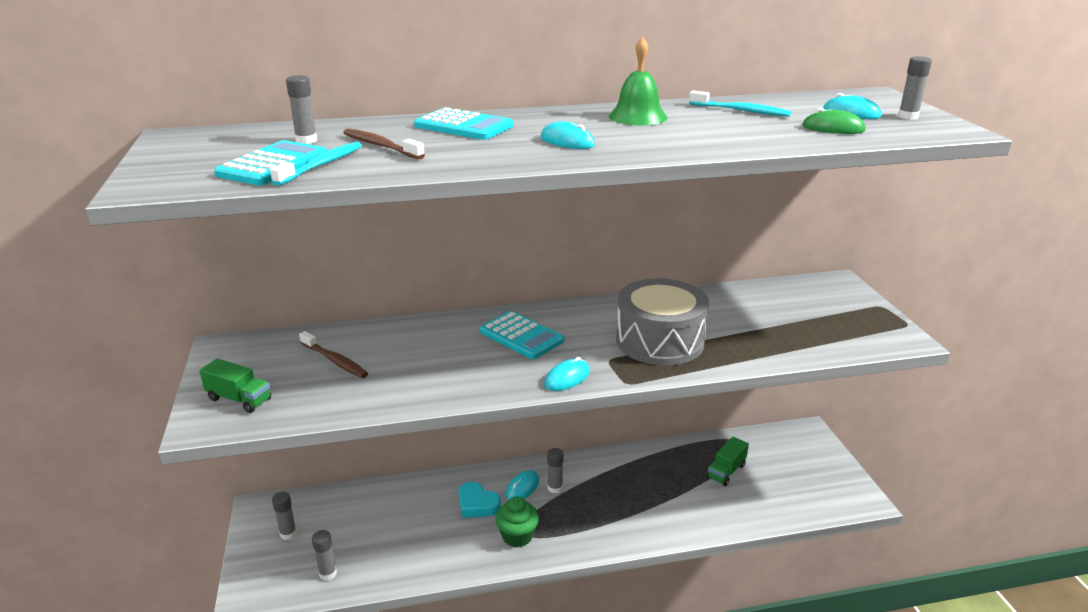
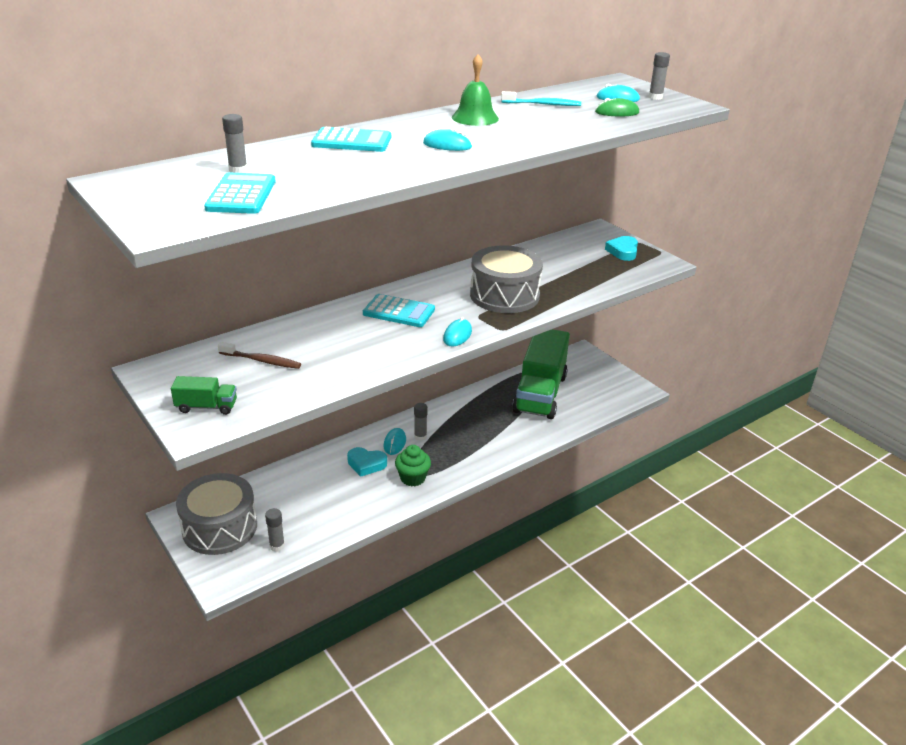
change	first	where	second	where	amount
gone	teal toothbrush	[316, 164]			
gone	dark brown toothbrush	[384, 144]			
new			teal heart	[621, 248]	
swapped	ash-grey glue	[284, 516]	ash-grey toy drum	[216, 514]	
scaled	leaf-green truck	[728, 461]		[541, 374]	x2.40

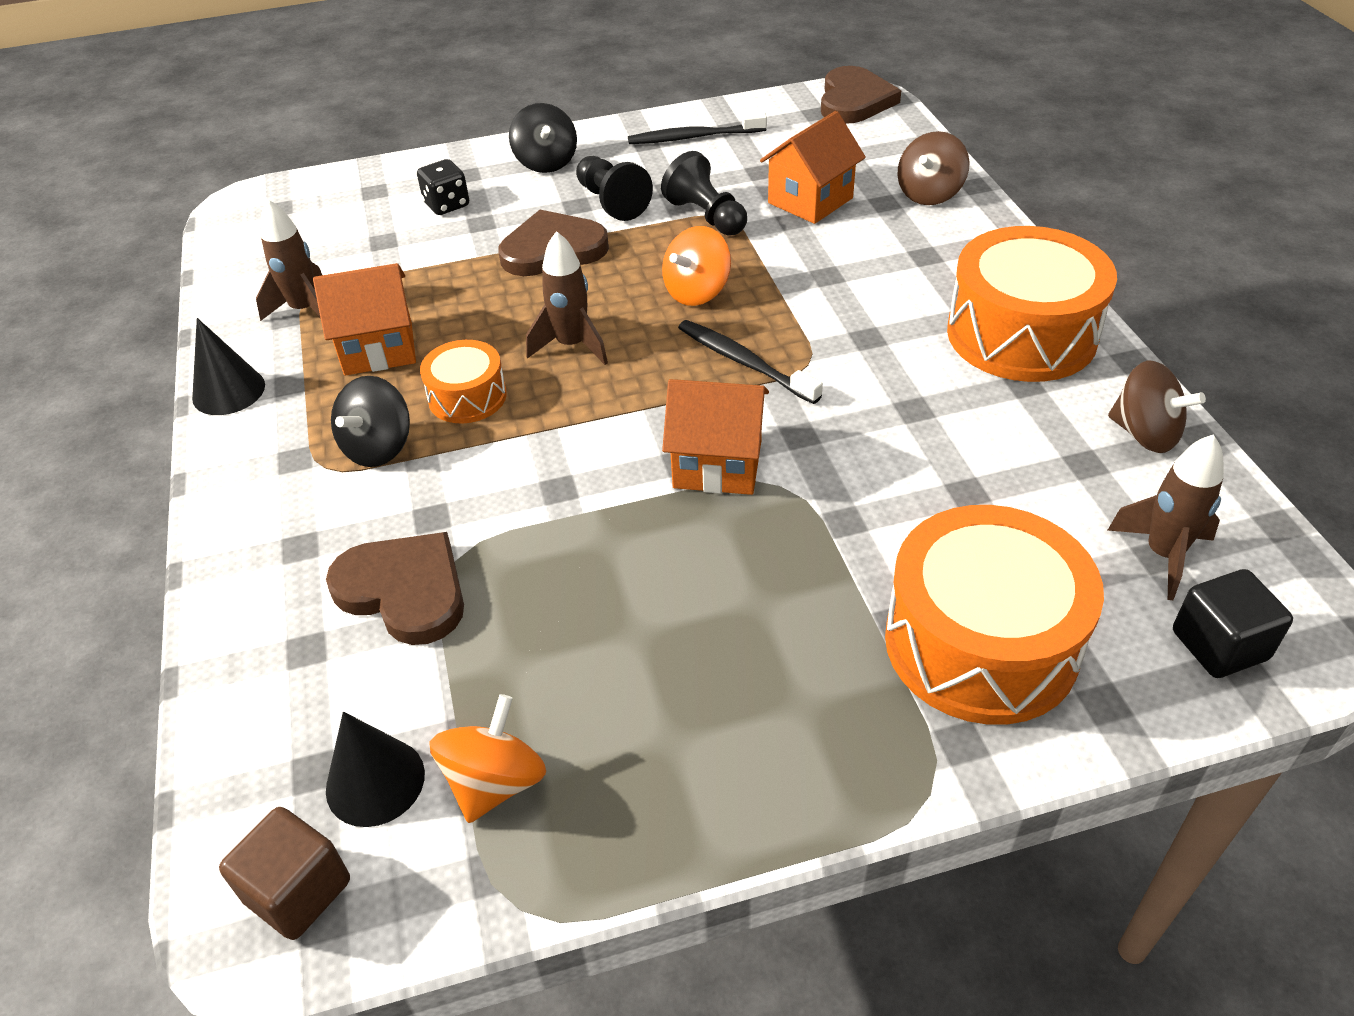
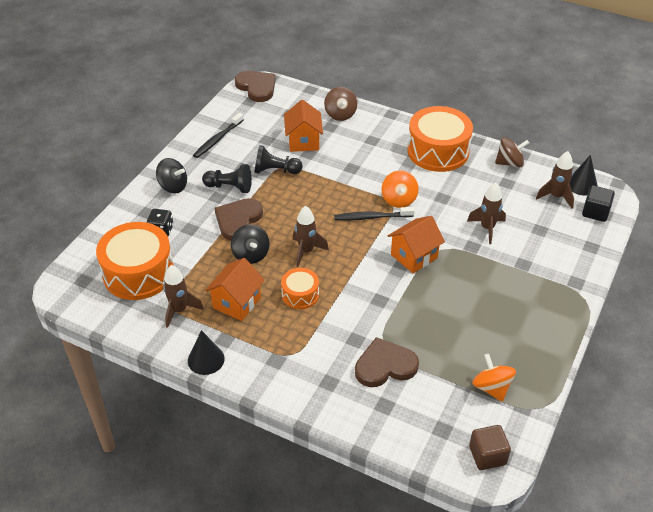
change	first	where	second	where	amount
new			dark brown toy rocket	[486, 213]	
shifted	jet-black cone shape	[375, 769]		[583, 175]	
shifted	jet-black spinning top	[370, 421]		[250, 244]	
shifted	bright orange spinning top	[696, 266]		[400, 189]	
shifted	bright orange toy drum	[994, 615]		[135, 261]	

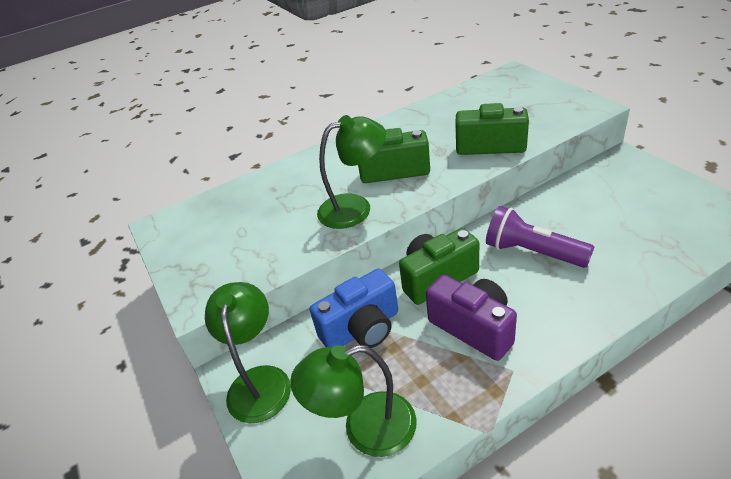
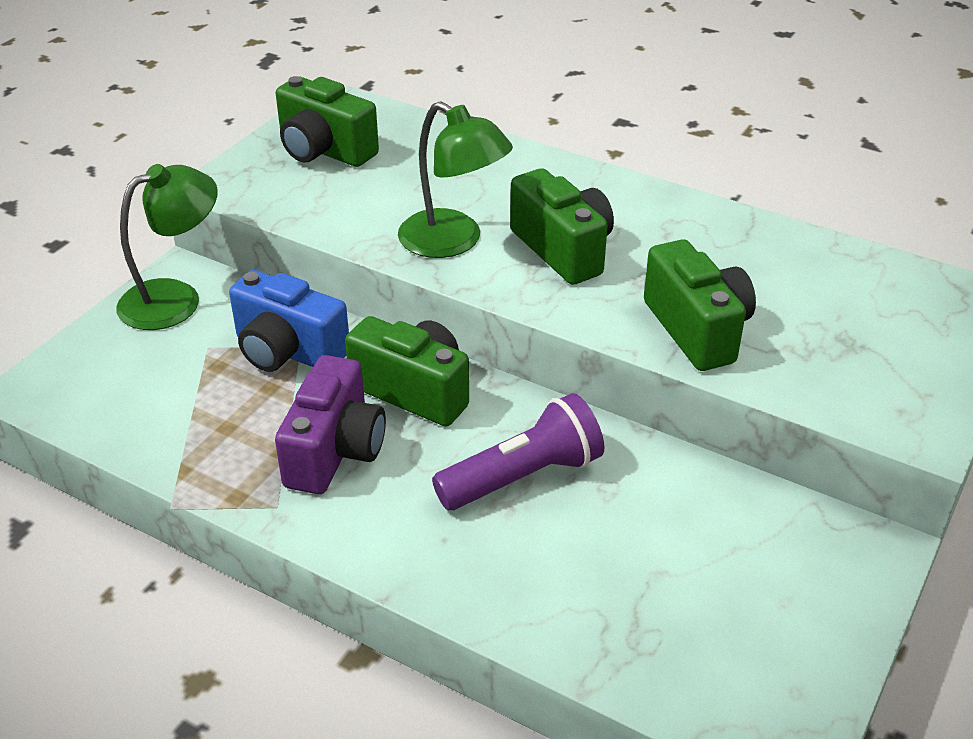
change	first	where	second	where	amount
gone	leaf-green desk lamp	[353, 401]			
new			leaf-green camera	[327, 121]	
rotated	royal purple torch	[540, 237]		[518, 451]	60 degrees clockwise

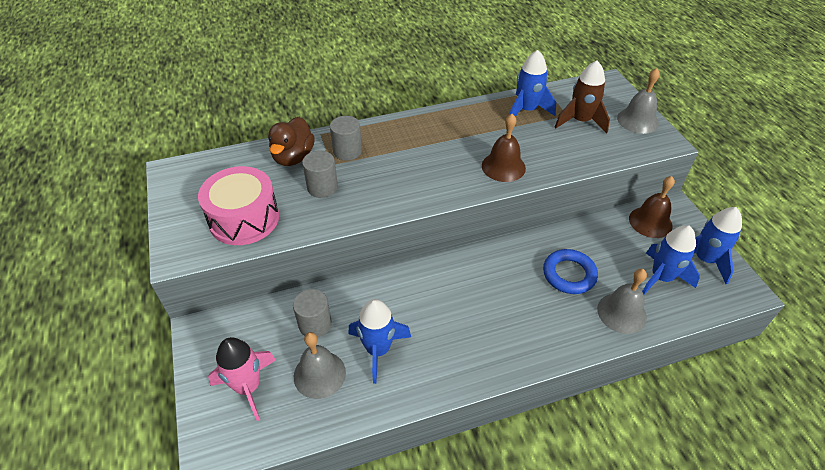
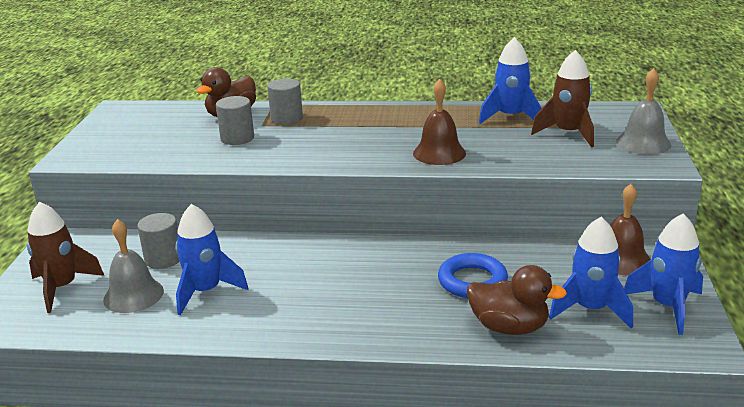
change	first	where	second	where	amount
gone	rosy toy drum	[238, 205]			
swapped	ash-grey school bell	[622, 301]	dark brown rubber duck	[517, 300]	
repainted	rosy toy rocket	[242, 379]	dark brown toy rocket	[65, 257]	

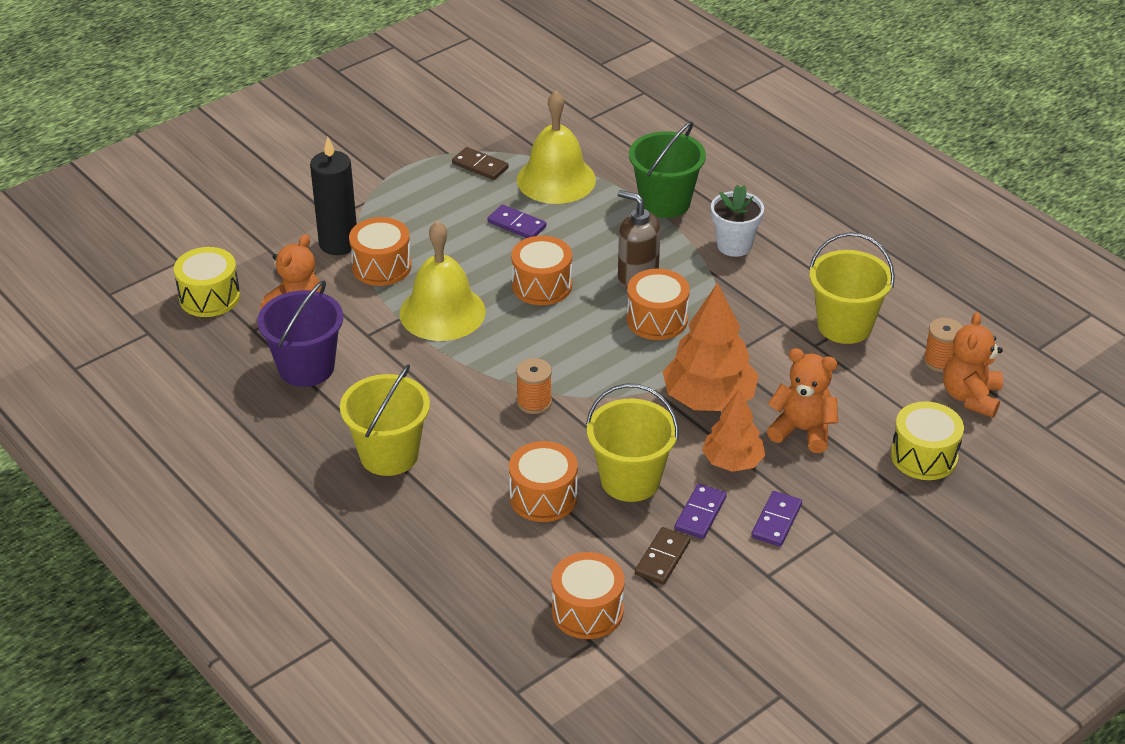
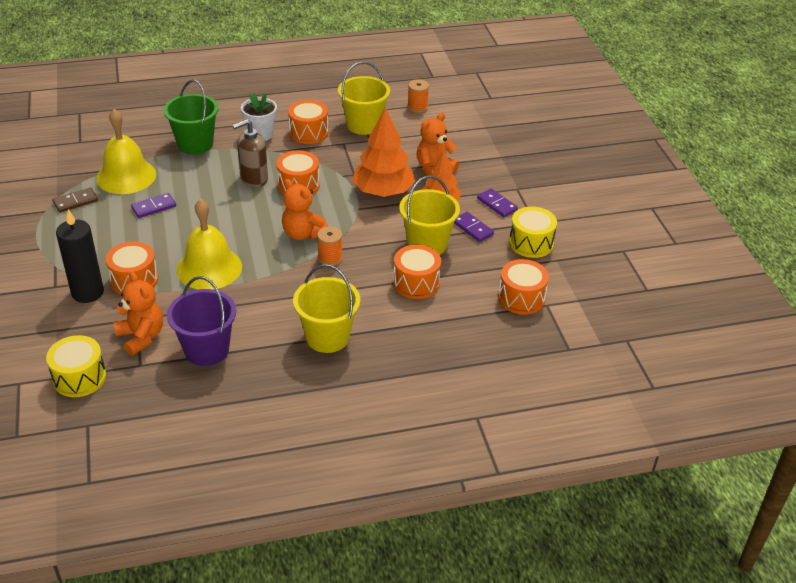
change	first	where	second	where	amount
gone	dark brown domino tile	[663, 556]			
shifted	bright orange toy drum	[541, 270]		[308, 122]	
shifted	bright yellow toy drum	[927, 440]		[533, 232]	
shifted	bright orange teddy	[973, 365]		[305, 209]	

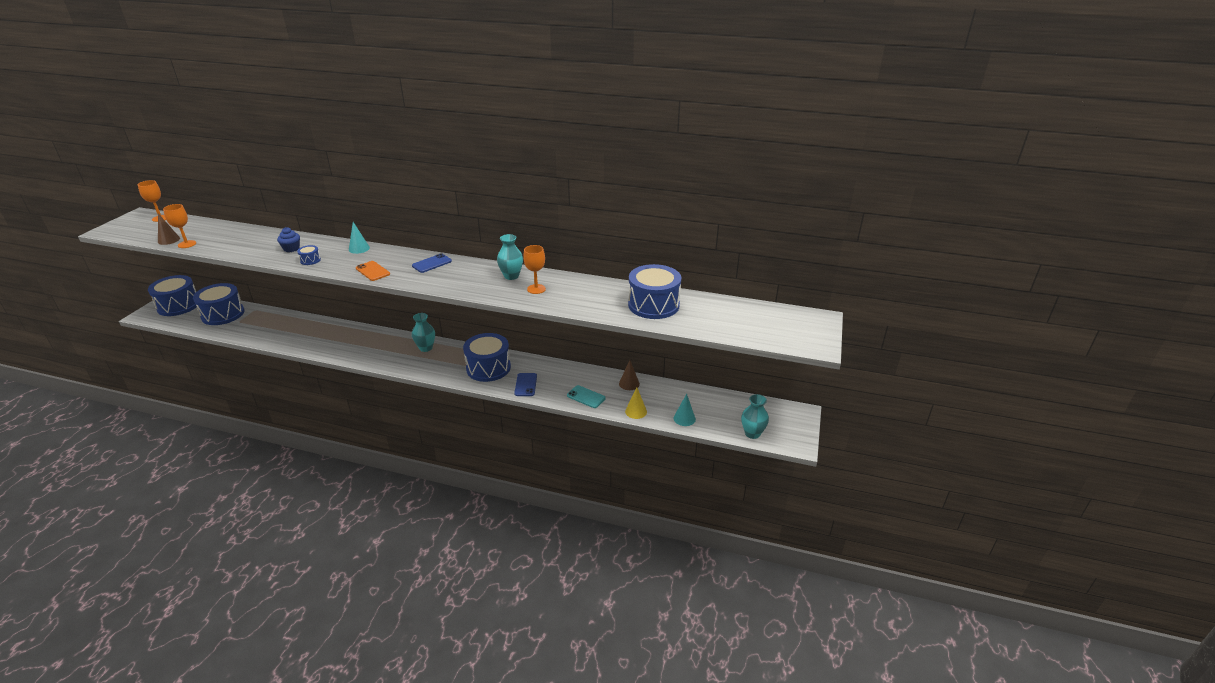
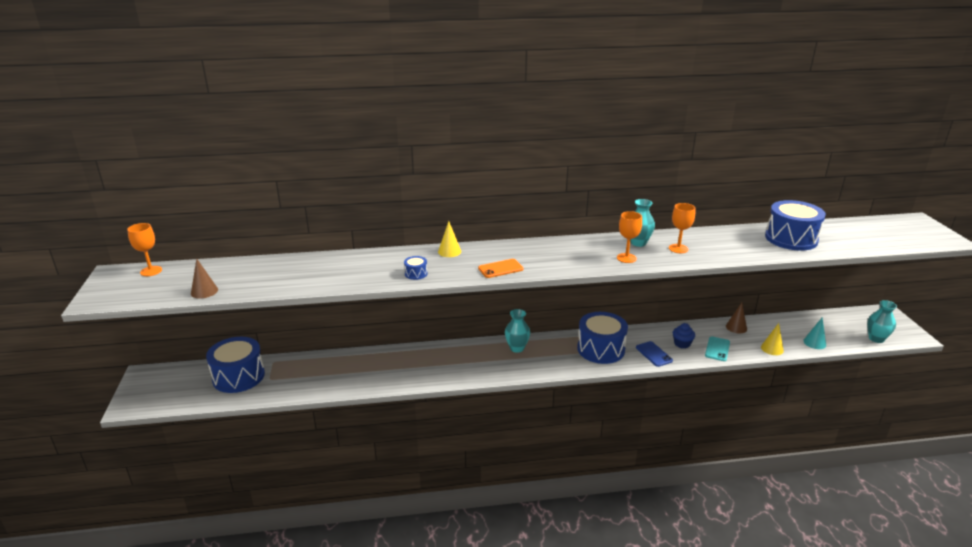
change	first	where	second	where	amount
gone	cobalt toy drum	[172, 295]			
gone	cobalt mobile phone	[432, 263]			
shifted	bright orange chalice	[179, 226]		[629, 237]	
shifted	cobalt cupcake	[288, 239]		[684, 336]	
repainted	teal cone shape	[359, 238]	bright yellow cone shape	[449, 239]	
rotated	bright orange mobile phone	[373, 271]		[500, 268]	45 degrees counterclockwise
rotated	teal mobile phone	[586, 396]		[717, 348]	75 degrees counterclockwise

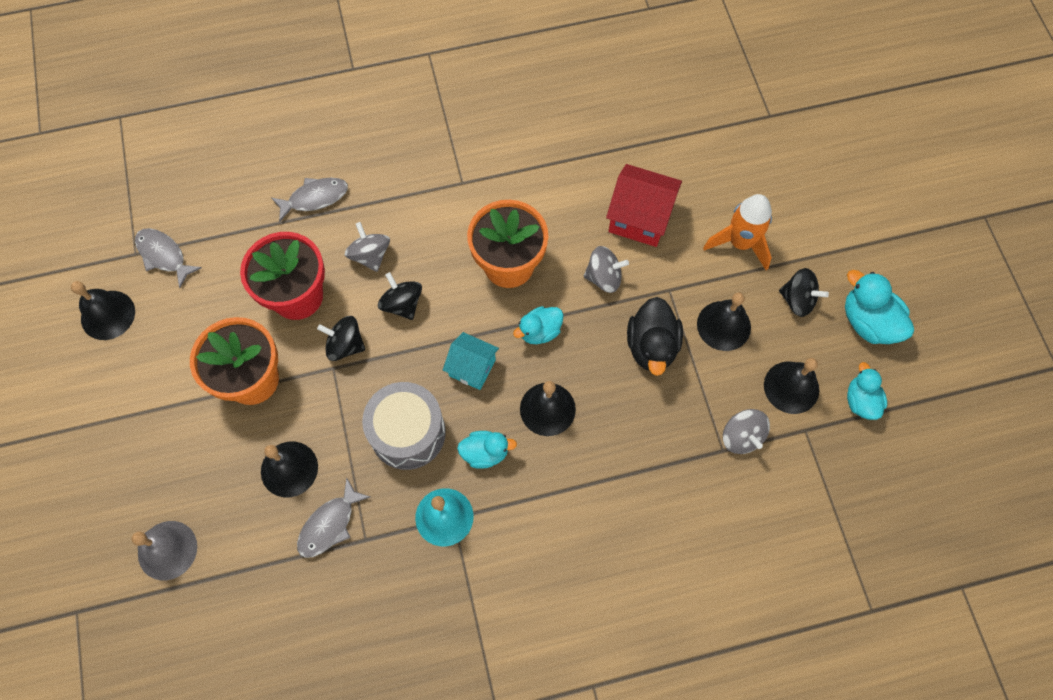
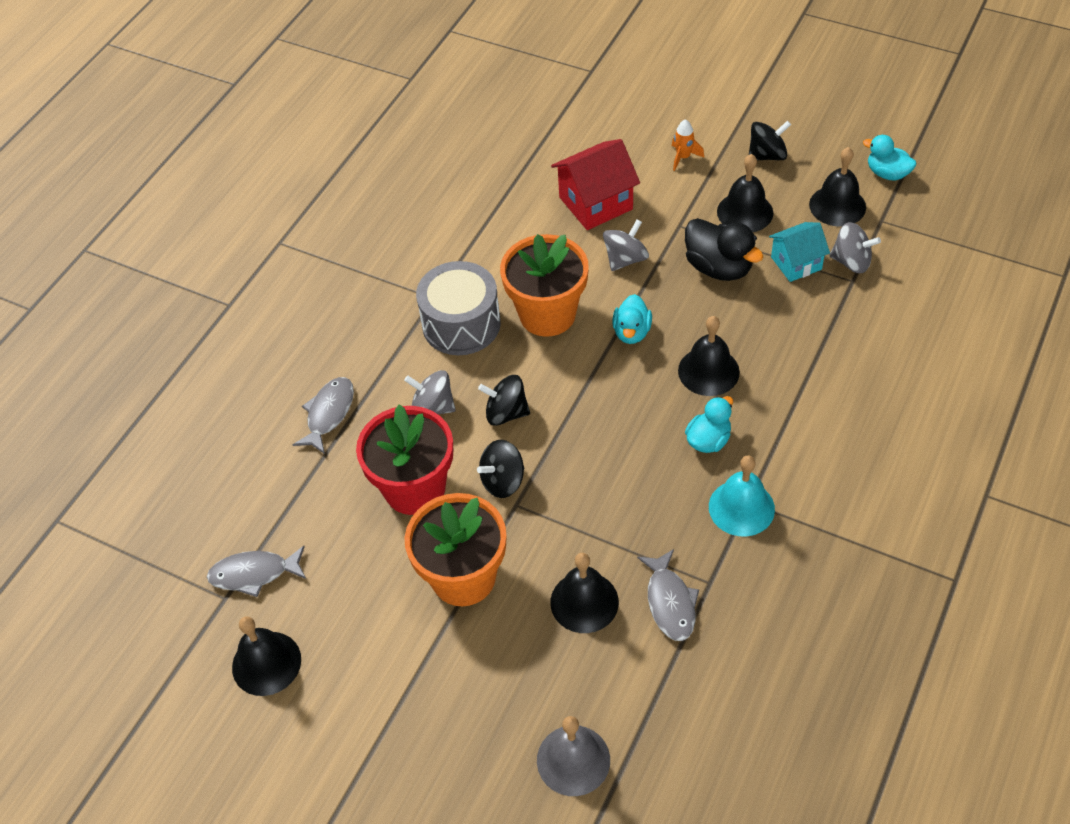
change	first	where	second	where	amount
gone	teal rubber duck	[879, 307]			
shifted	ash-grey toy drum	[404, 426]		[458, 308]	
shifted	teal cottage	[471, 361]		[799, 252]	
scaled	bright orange toy rocket	[737, 232]		[688, 145]	x0.53

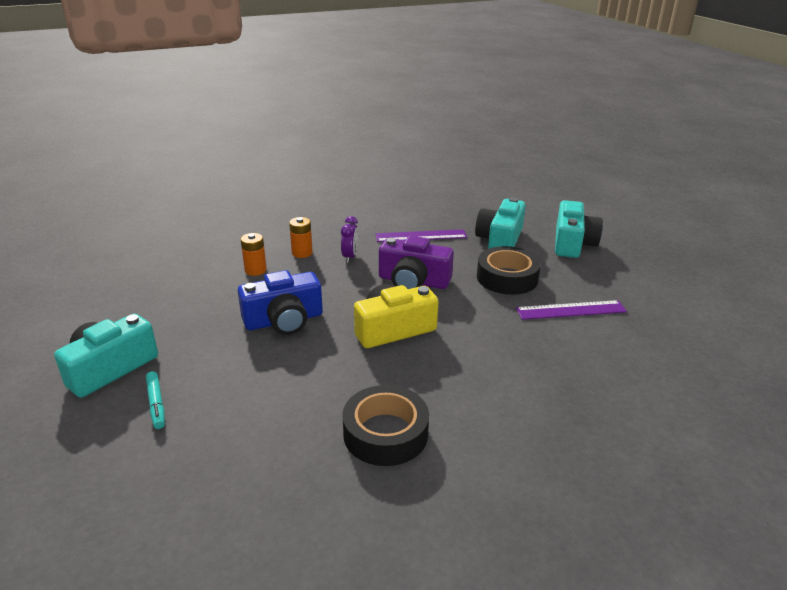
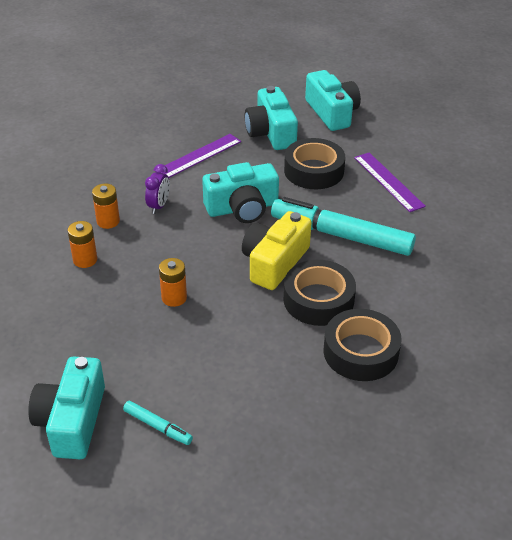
change	first	where	second	where	amount
new			teal felt pen	[343, 226]	
new			jet-black sticky tape	[320, 293]	
swapped	cobalt camera	[280, 302]	bright orange AA battery	[173, 282]	
repainted	royal purple camera	[416, 262]	teal camera	[240, 192]	
rotated	royal purple bedside clock	[350, 239]		[157, 189]	45 degrees clockwise
rotated	royal purple ruler	[571, 310]		[390, 182]	75 degrees counterclockwise

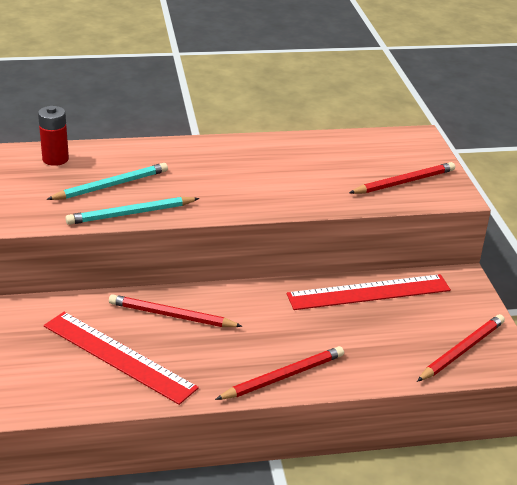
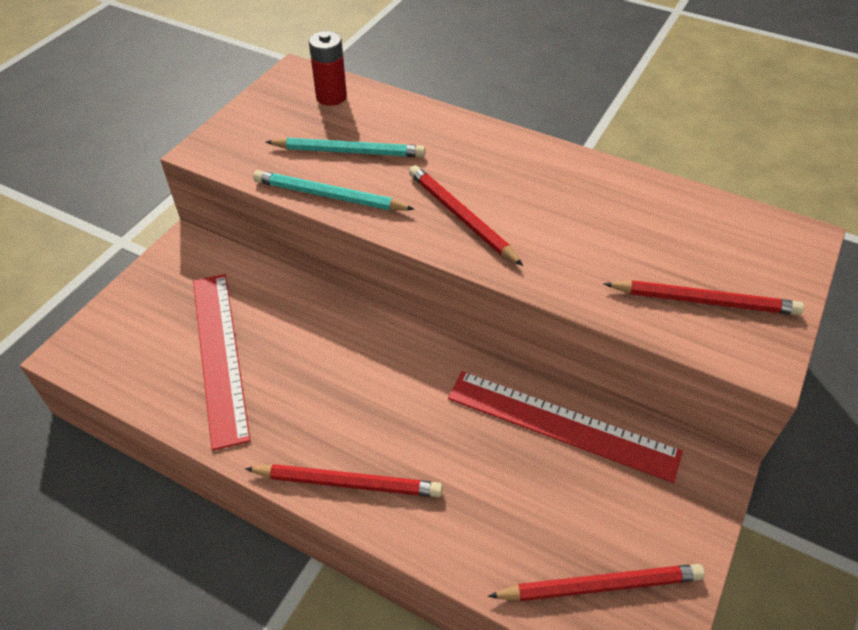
change	first	where	second	where	amount
shifted	scarlet pencil	[176, 310]		[466, 215]	

